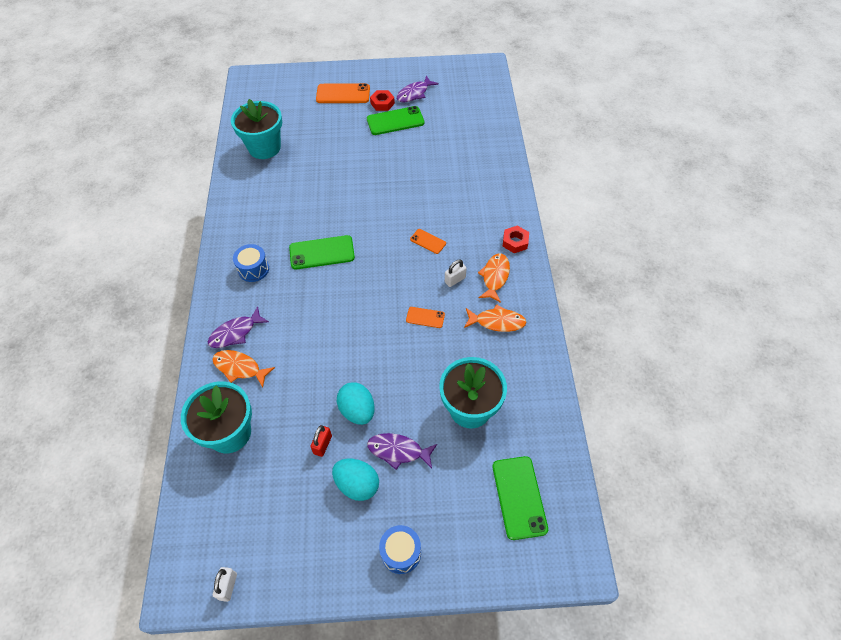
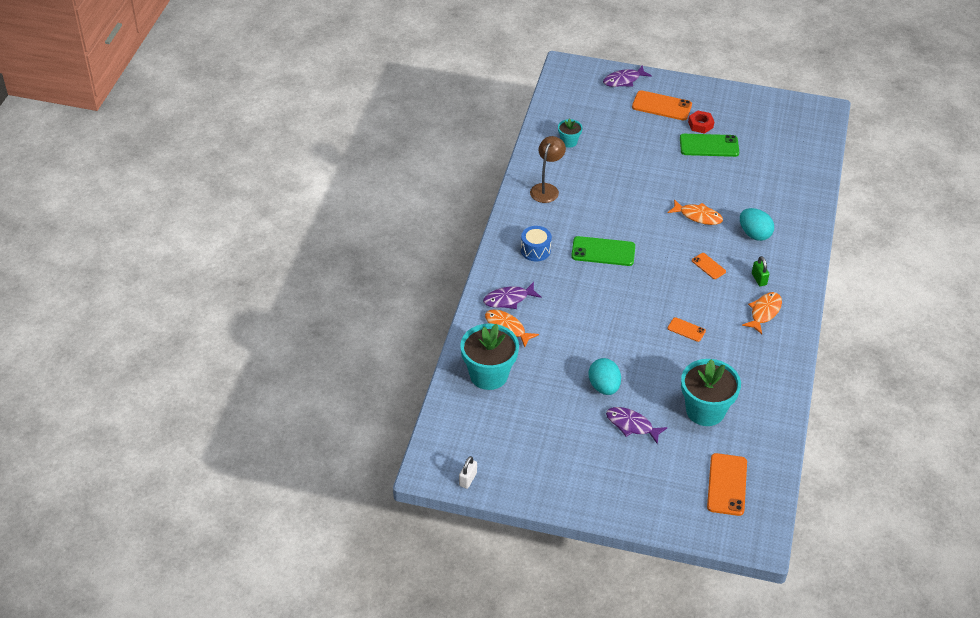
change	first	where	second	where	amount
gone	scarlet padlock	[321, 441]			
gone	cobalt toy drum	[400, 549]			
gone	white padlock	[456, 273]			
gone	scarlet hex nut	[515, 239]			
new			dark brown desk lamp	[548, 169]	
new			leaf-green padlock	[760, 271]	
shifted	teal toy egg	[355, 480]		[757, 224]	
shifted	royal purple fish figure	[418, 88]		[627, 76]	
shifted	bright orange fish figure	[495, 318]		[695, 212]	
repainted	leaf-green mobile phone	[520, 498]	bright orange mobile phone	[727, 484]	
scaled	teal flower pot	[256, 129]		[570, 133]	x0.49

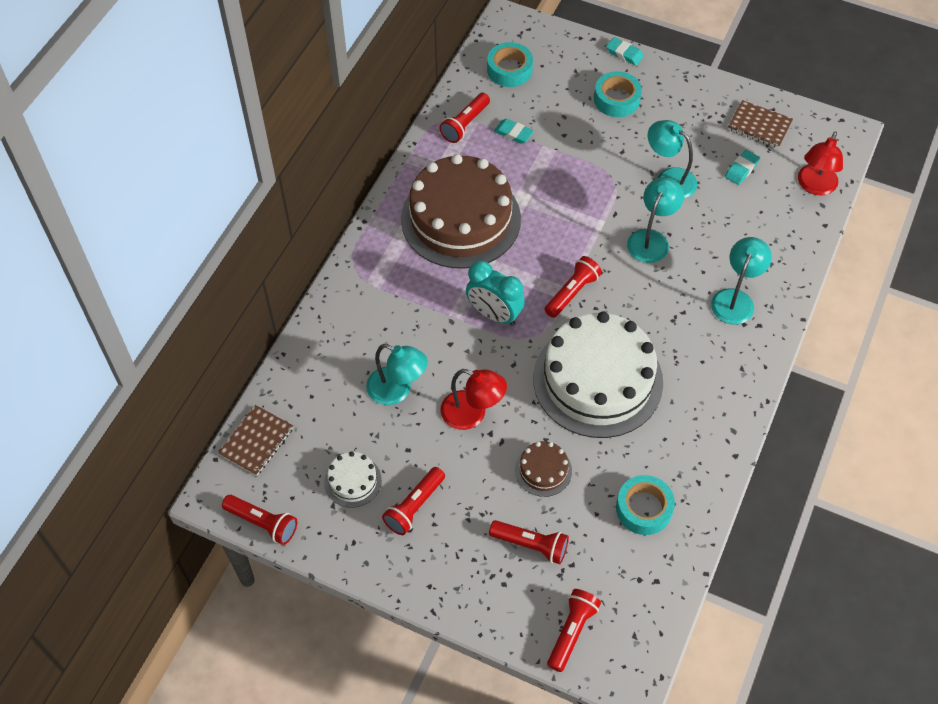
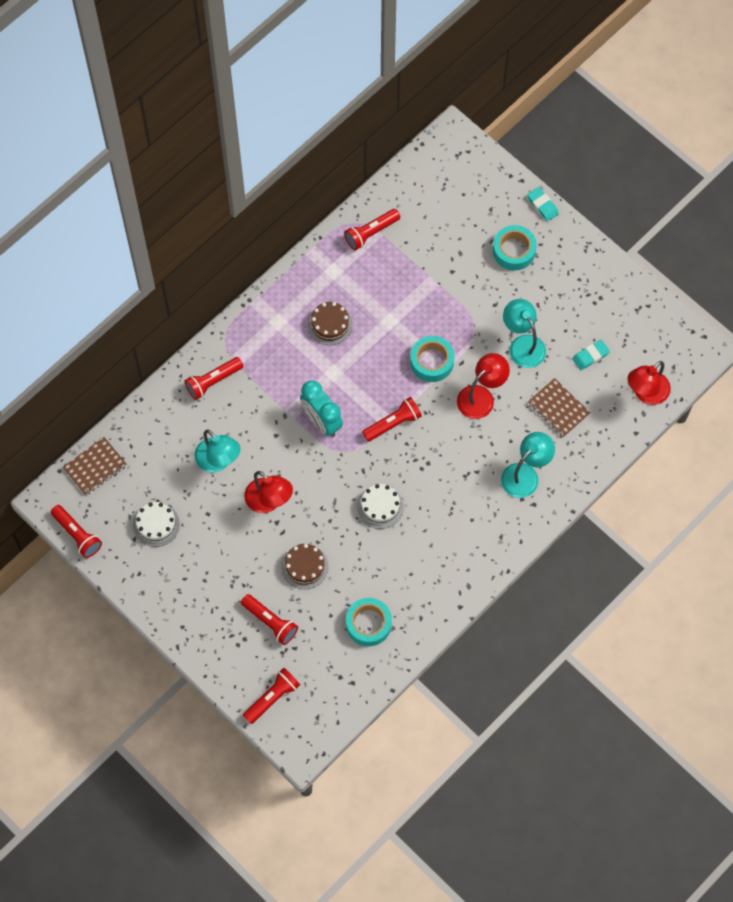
change	first	where	second	where	amount
gone	teal pencil eraser	[514, 131]			
shifted	scarlet torch	[413, 501]		[214, 378]	
shifted	teal sticky tape	[510, 64]		[432, 359]	
shifted	dark brown notepad	[760, 124]		[559, 407]	
repainted	teal desk lamp	[655, 220]	scarlet desk lamp	[483, 386]	
scaled	dark brown cake	[461, 211]		[330, 323]	x0.42
scaled	white cake	[598, 375]		[380, 506]	x0.42

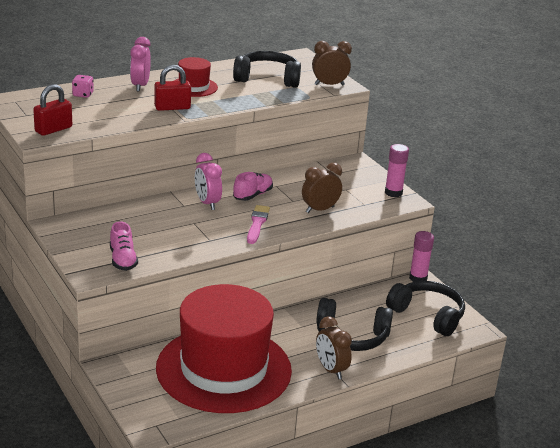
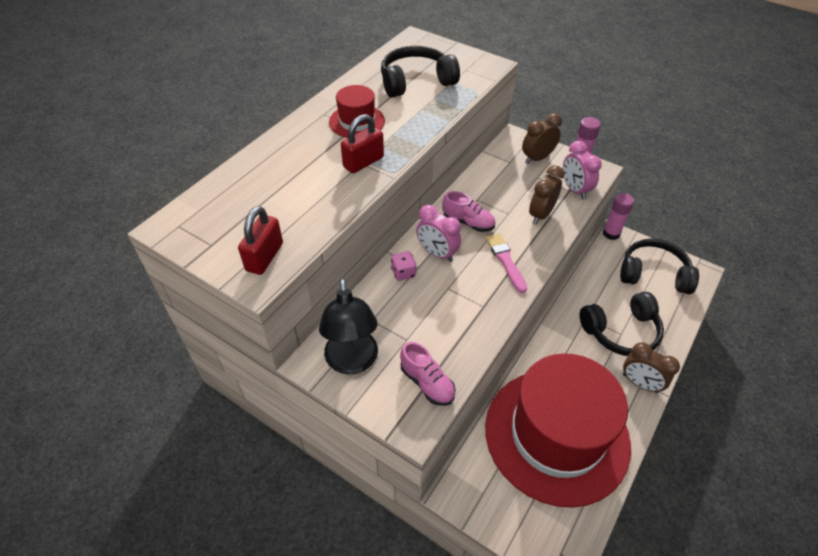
change	first	where	second	where	amount
new			jet-black desk lamp	[348, 326]	
shifted	rosy die	[83, 86]		[403, 266]	
shifted	rosy bedside clock	[140, 64]		[582, 170]	
shifted	dark brown bedside clock	[332, 63]		[542, 138]	
rotated	rosy shoe	[253, 186]		[468, 211]	105 degrees clockwise

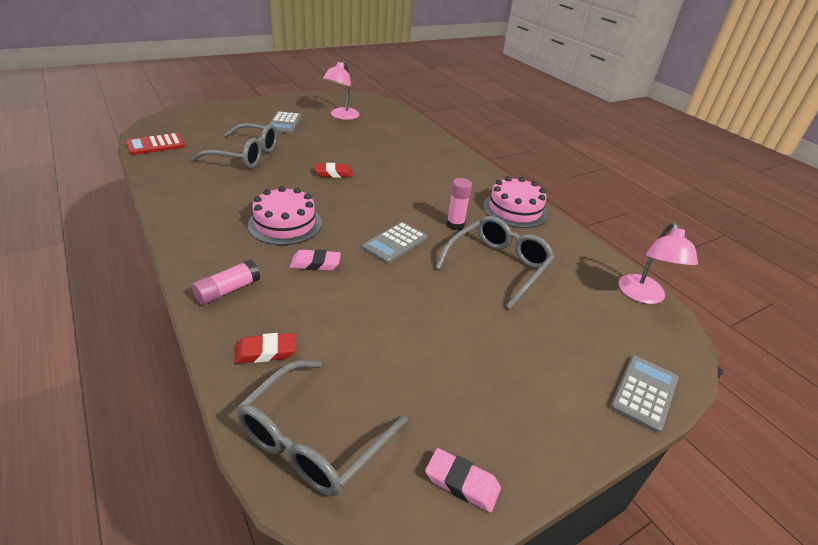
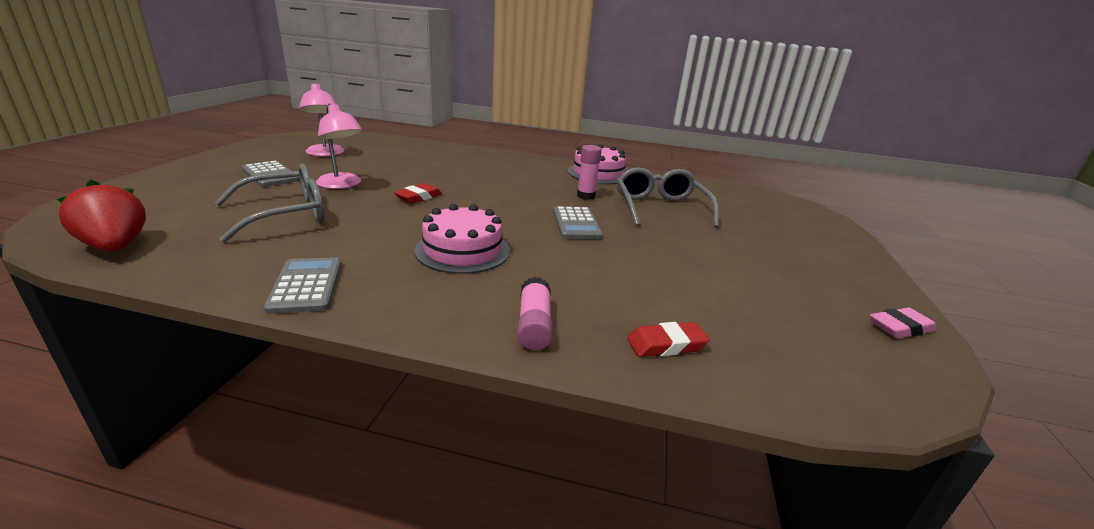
change	first	where	second	where	amount
gone	ash-grey spectacles	[322, 428]			
gone	rosy pencil eraser	[315, 260]			
shifted	ash-grey calculator	[644, 394]		[302, 285]	
shifted	rosy desk lamp	[658, 263]		[339, 146]	
swapped	scarlet calculator	[155, 144]	scarlet strawberry	[101, 216]	
rotated	scarlet pencil eraser	[265, 348]		[668, 339]	45 degrees clockwise

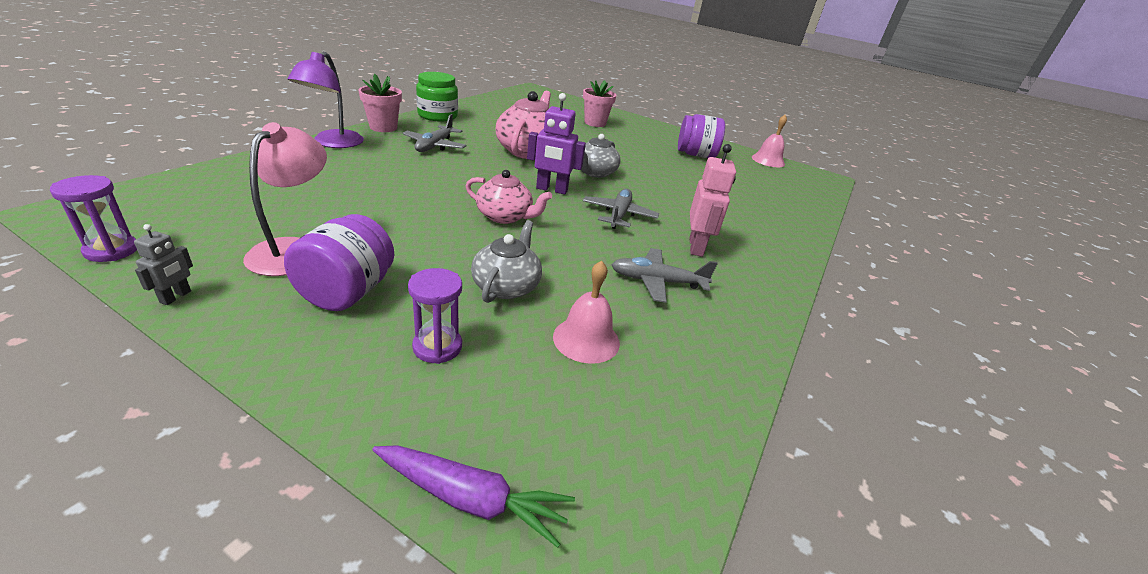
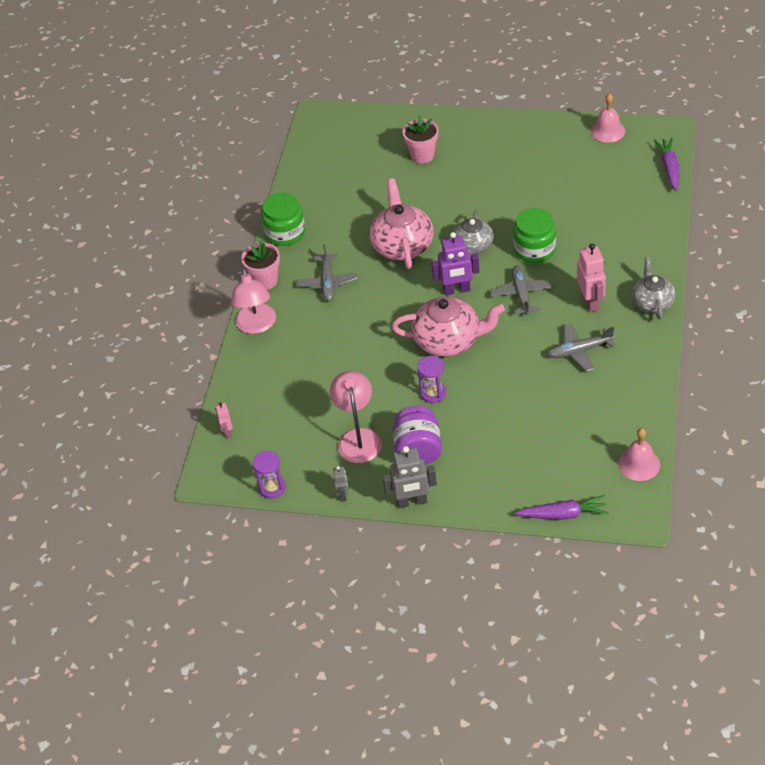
change	first	where	second	where	amount
gone	royal purple jam jar	[701, 136]			
new			rosy robot	[224, 420]	
new			ash-grey robot	[410, 477]	
new			leaf-green jam jar	[534, 235]	
new			royal purple toy carrot	[666, 164]	
shifted	royal purple hourglass	[435, 316]		[431, 379]	
shifted	ash-grey tea pot	[506, 261]		[654, 288]	
shifted	rosy school bell	[586, 312]		[639, 454]	
repainted	royal purple desk lamp	[326, 100]	rosy desk lamp	[253, 300]	
scaled	rosy tea pot	[509, 197]		[448, 327]	x1.56

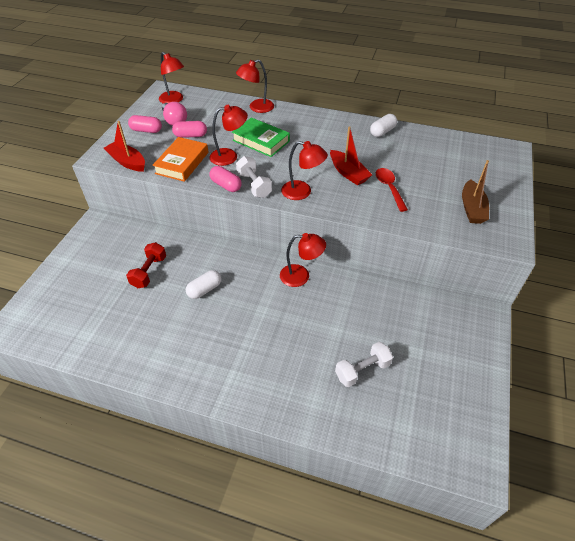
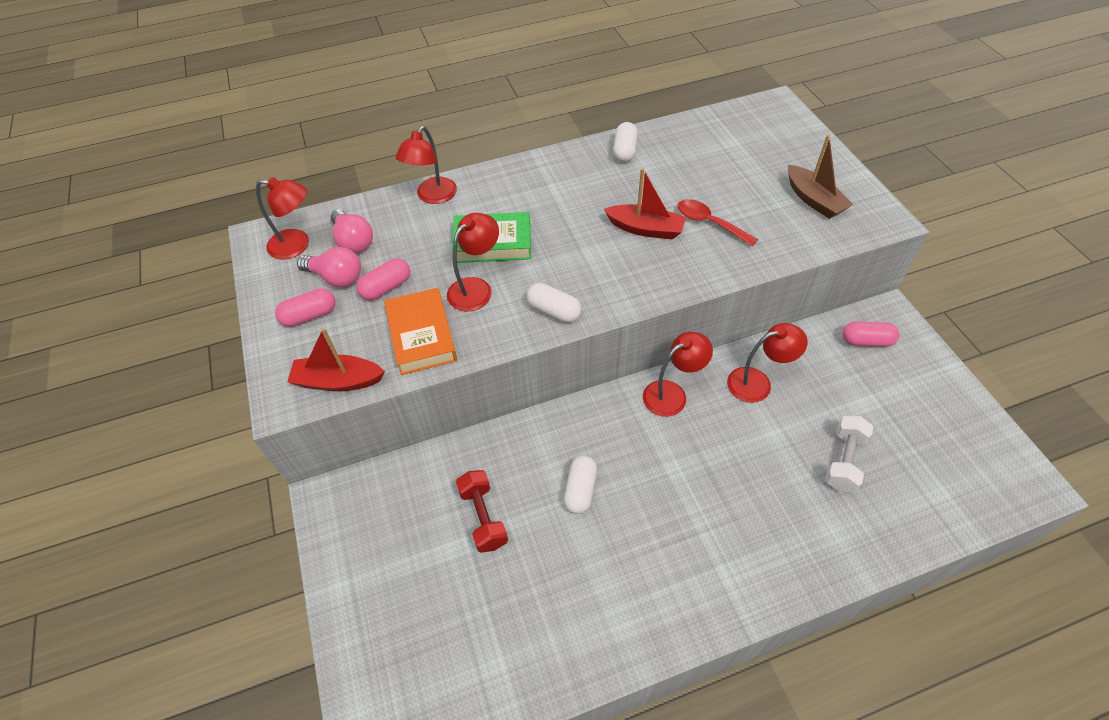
change	first	where	second	where	amount
new			rosy light bulb	[352, 231]	
shifted	rosy pill shape	[225, 179]		[871, 334]	
shifted	scarlet desk lamp	[304, 170]		[767, 363]	
swapped	white hand weight	[254, 177]	white pill shape	[554, 303]	

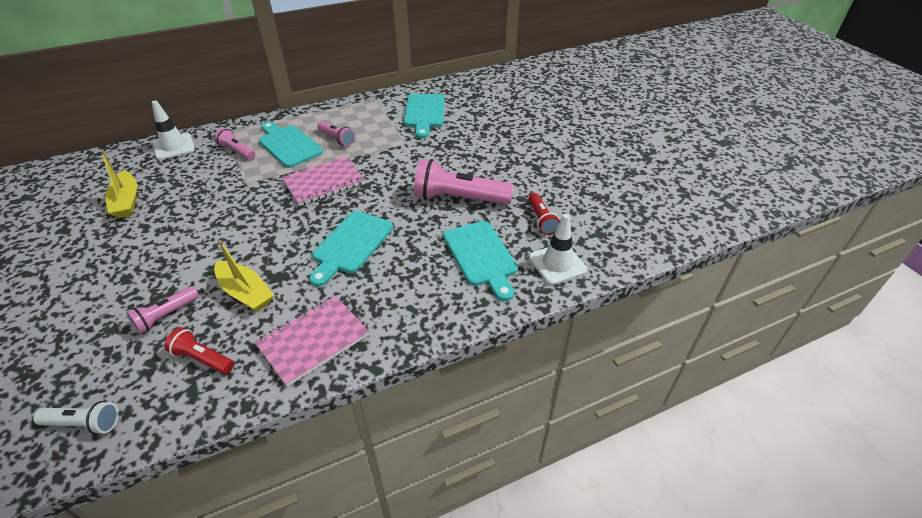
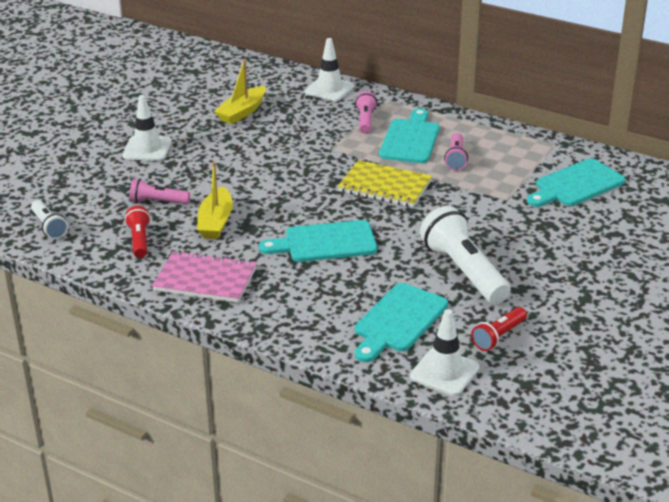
change	first	where	second	where	amount
new			white road cone	[147, 128]	
repainted	rosy notepad	[323, 181]	bright yellow notepad	[384, 183]	
repainted	rosy torch	[464, 182]	white torch	[465, 255]	

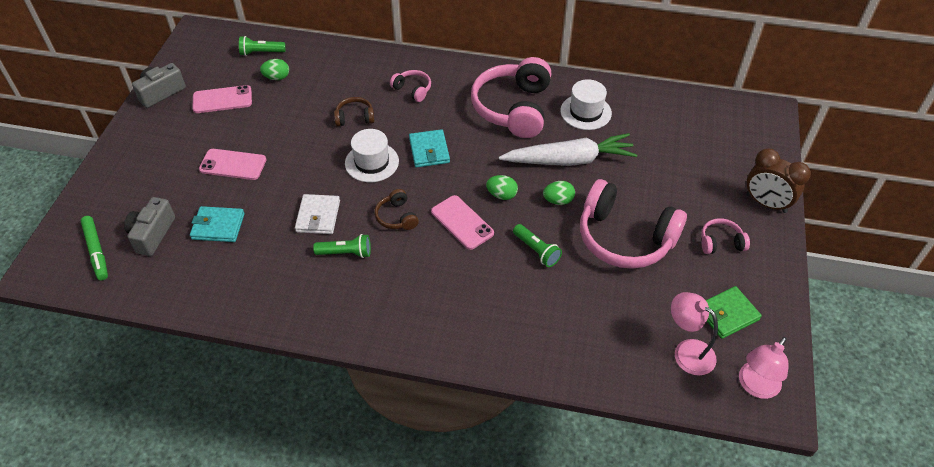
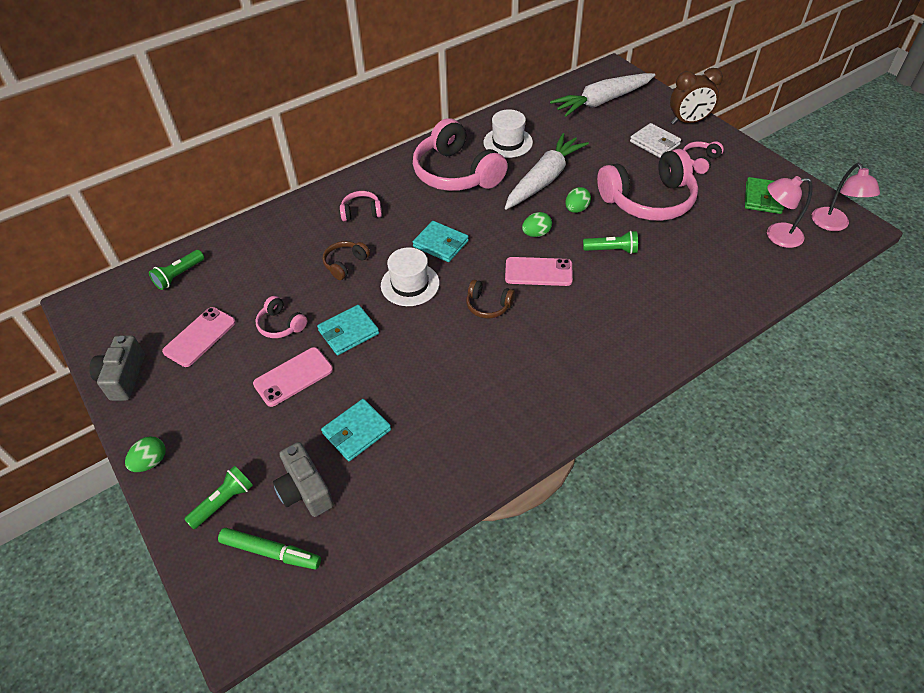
change	first	where	second	where	amount
new			rosy over-ear headphones	[281, 317]	
new			teal card wallet	[348, 330]	
new			white toy carrot	[602, 95]	
shifted	leaf-green toy egg	[274, 69]		[145, 454]	
shifted	white card wallet	[317, 214]		[655, 140]	
shifted	leaf-green torch	[342, 246]		[218, 497]	

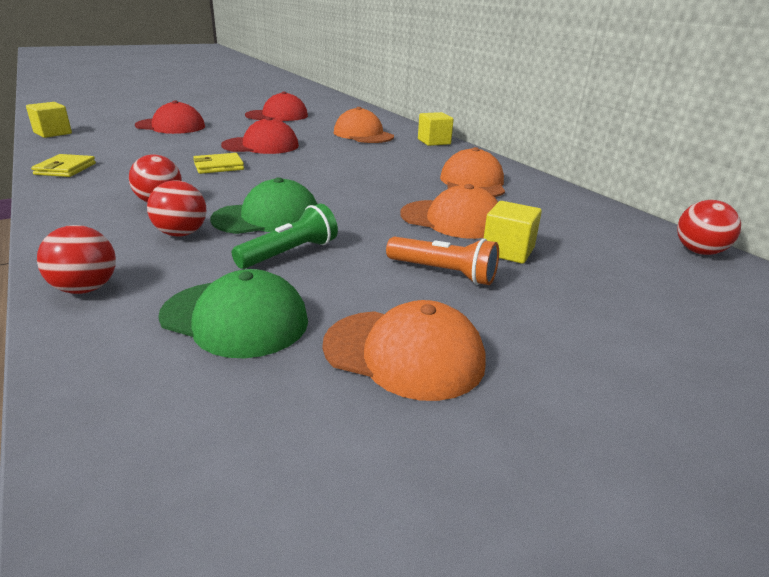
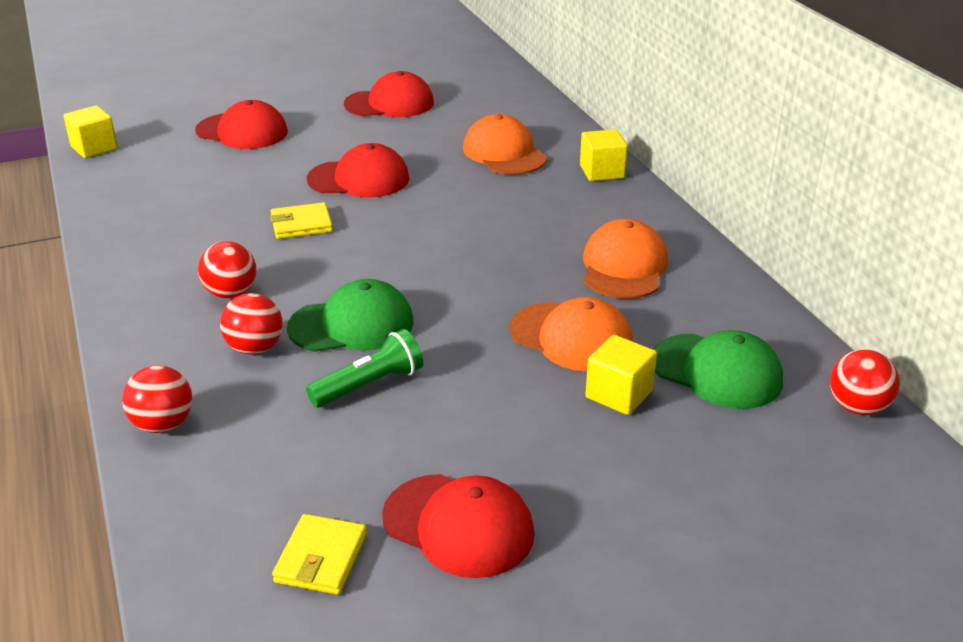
change	first	where	second	where	amount
gone	bright orange torch	[442, 261]			
shifted	bright yellow card wallet	[63, 165]		[319, 554]	
shifted	leaf-green cap	[233, 313]		[718, 369]	
repainted	bright orange cap	[404, 350]	scarlet cap	[458, 526]	

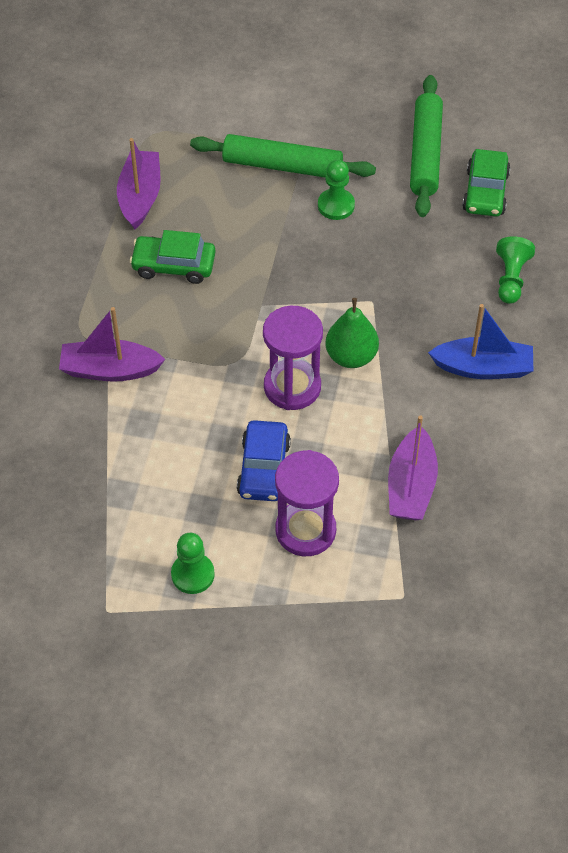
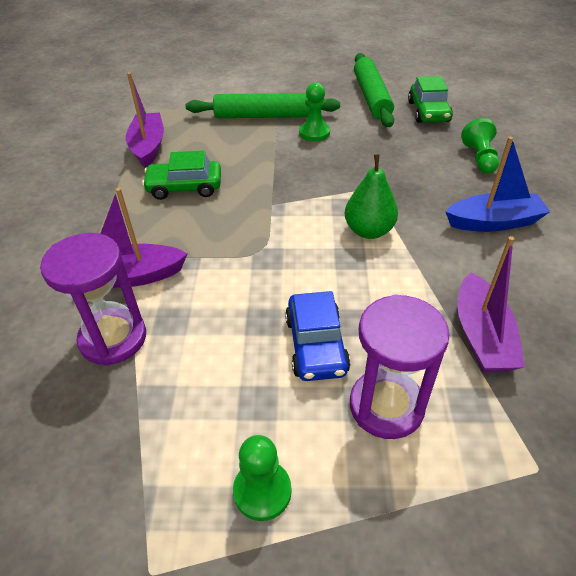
change	first	where	second	where	amount
shifted	royal purple hourglass	[293, 358]		[93, 299]	

